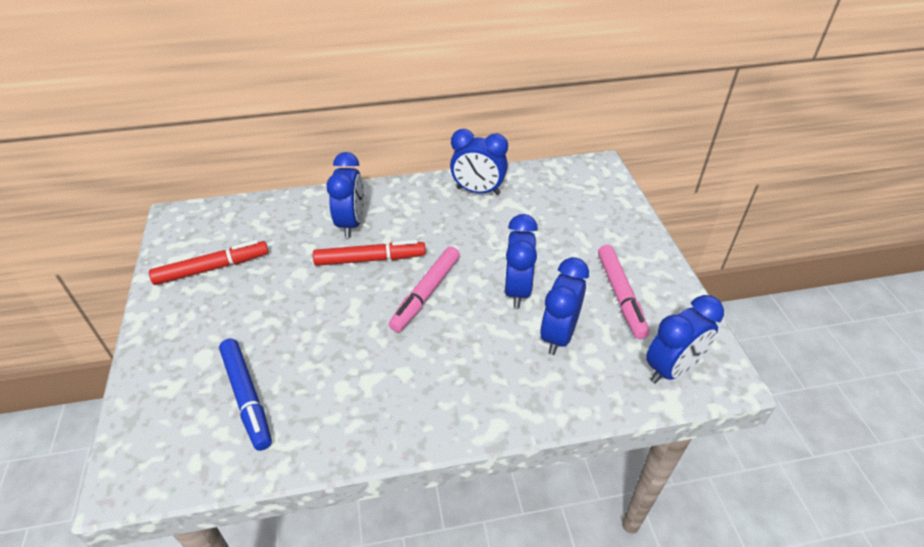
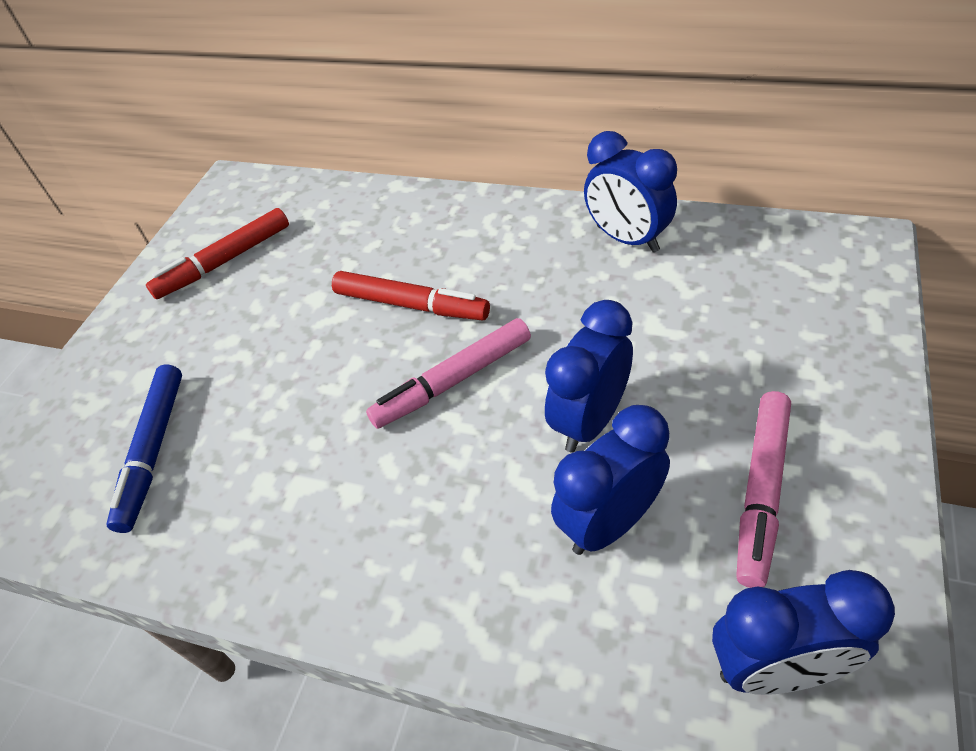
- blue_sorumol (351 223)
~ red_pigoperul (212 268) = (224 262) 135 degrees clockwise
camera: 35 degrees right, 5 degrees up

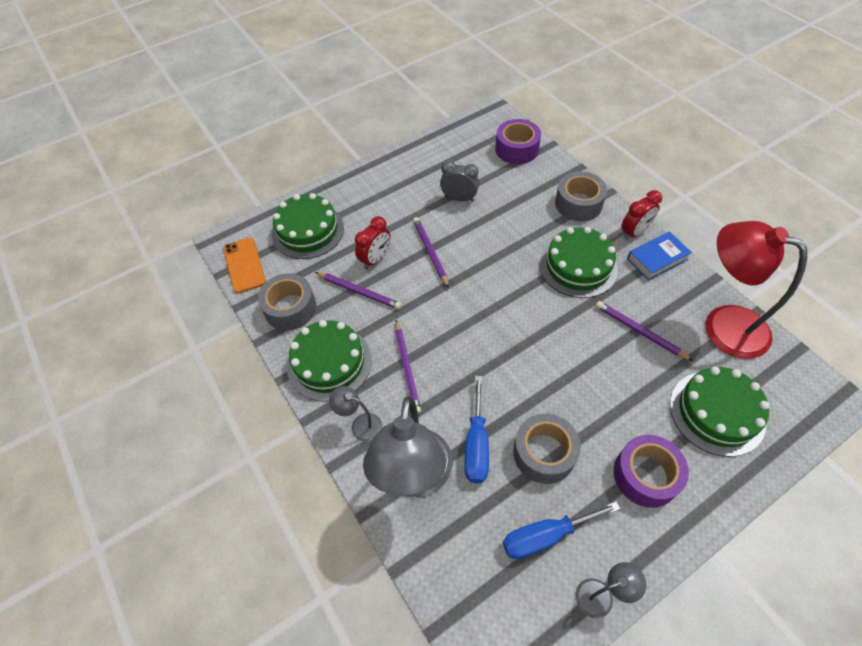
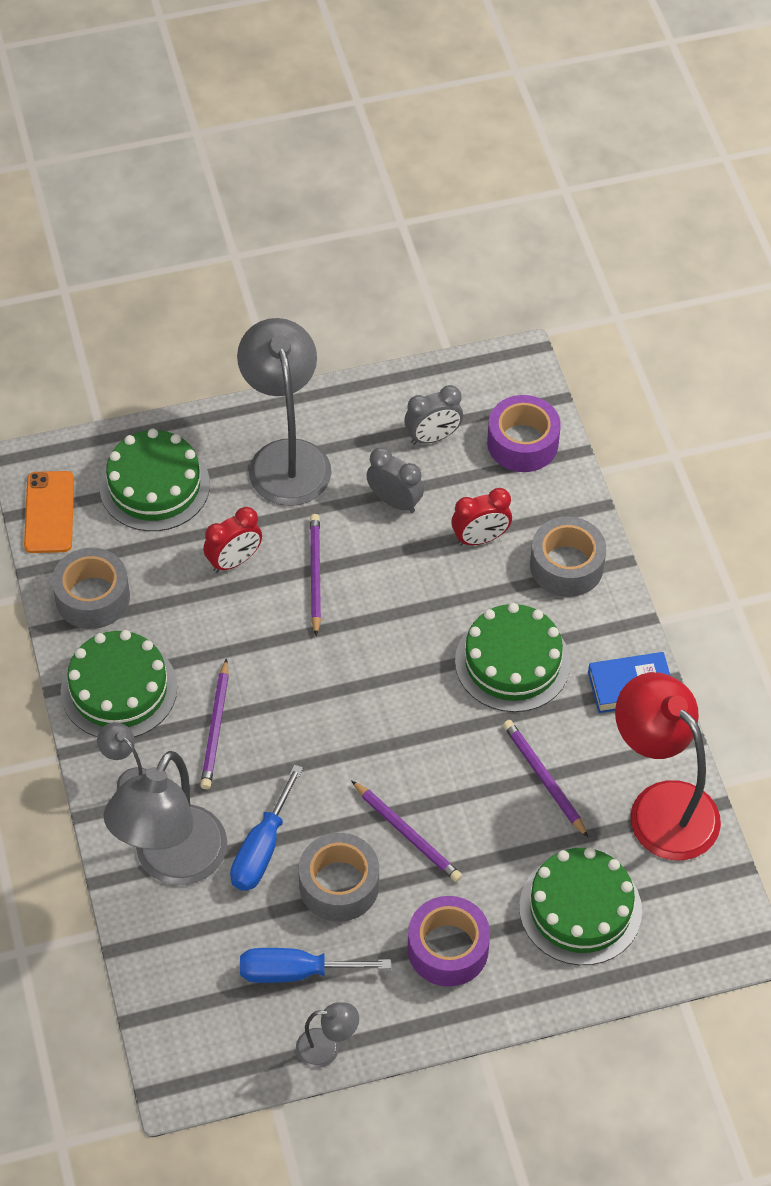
~ red_sorumol (634 232) to (480 538)
~ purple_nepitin (359 291) to (407 833)
+ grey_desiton (286 457)
+ grey_sorumol (433 437)
camera: 15 degrees right, 0 degrees up

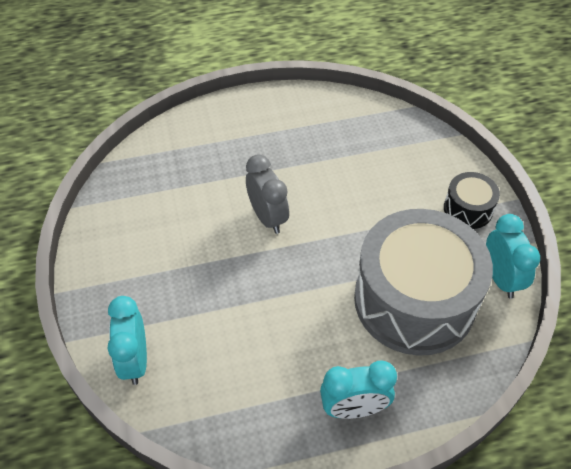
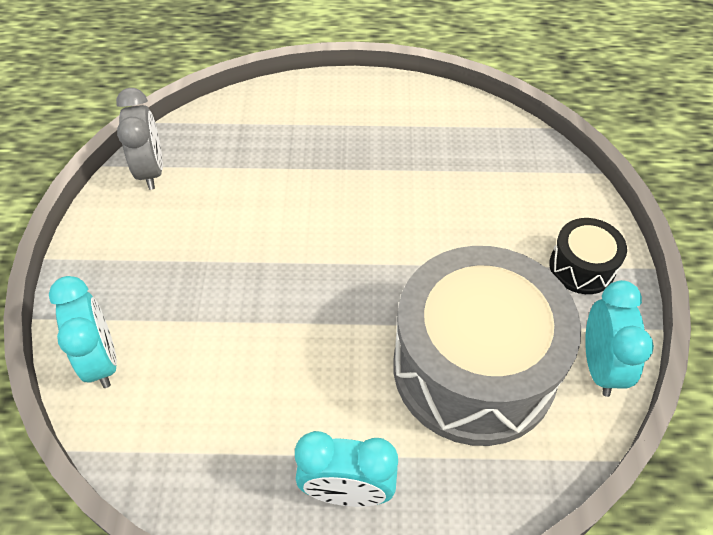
~ grey_sorumol (268 217) to (151 170)
~ turquoise_sorumol (135 360) = (101 360) 150 degrees clockwise
camera: 15 degrees right, 0 degrees up

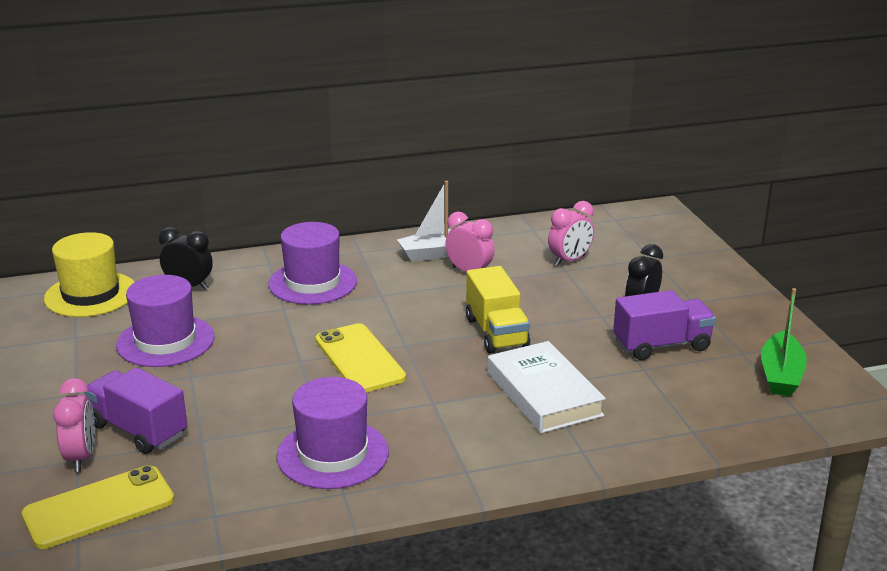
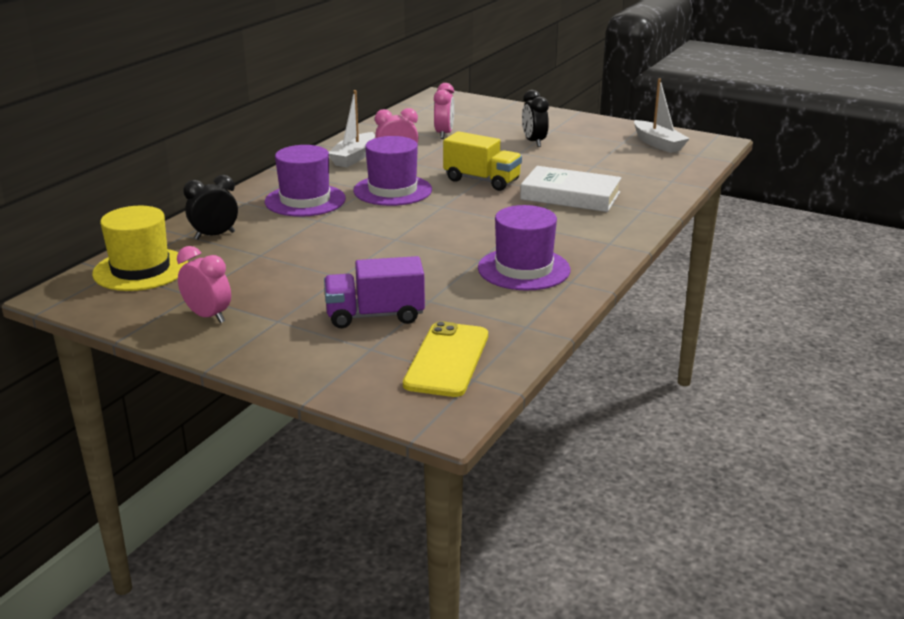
~ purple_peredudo (165 341) to (392 190)
~ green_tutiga (780 375) to white_tutiga (658 144)
- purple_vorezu (661 345)
- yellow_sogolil (359 359)
~ pink_sorumol (81 457) to (208 316)
camera: 45 degrees left, 0 degrees up

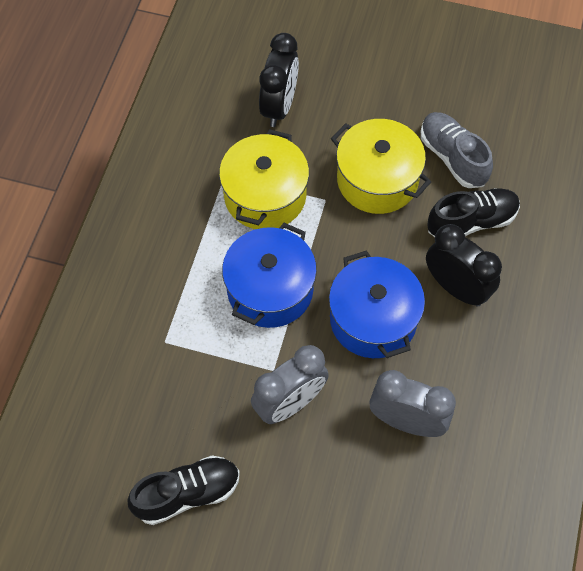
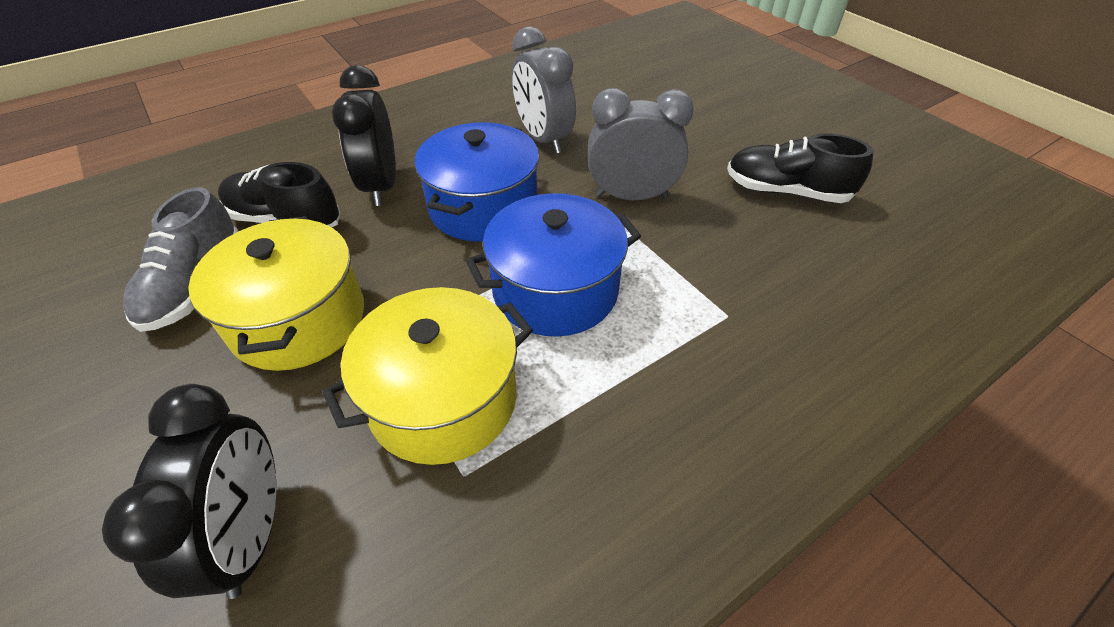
~ black_sorumol (279 106) = (252 534) 120 degrees clockwise
camera: 140 degrees left, 15 degrees down

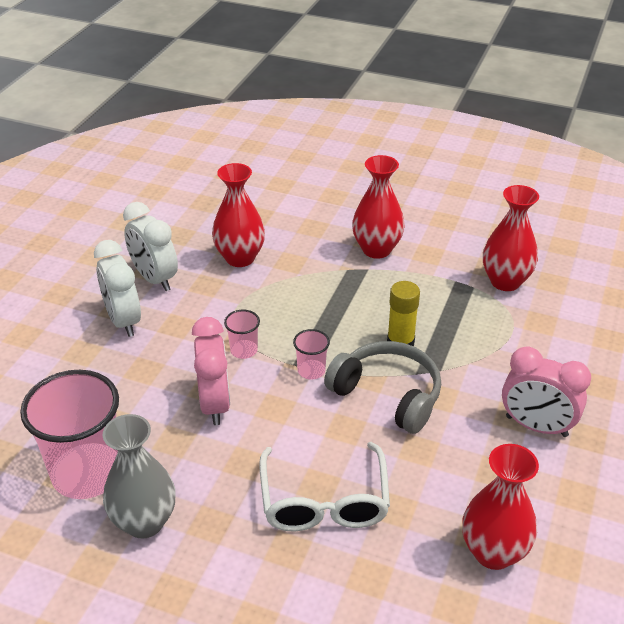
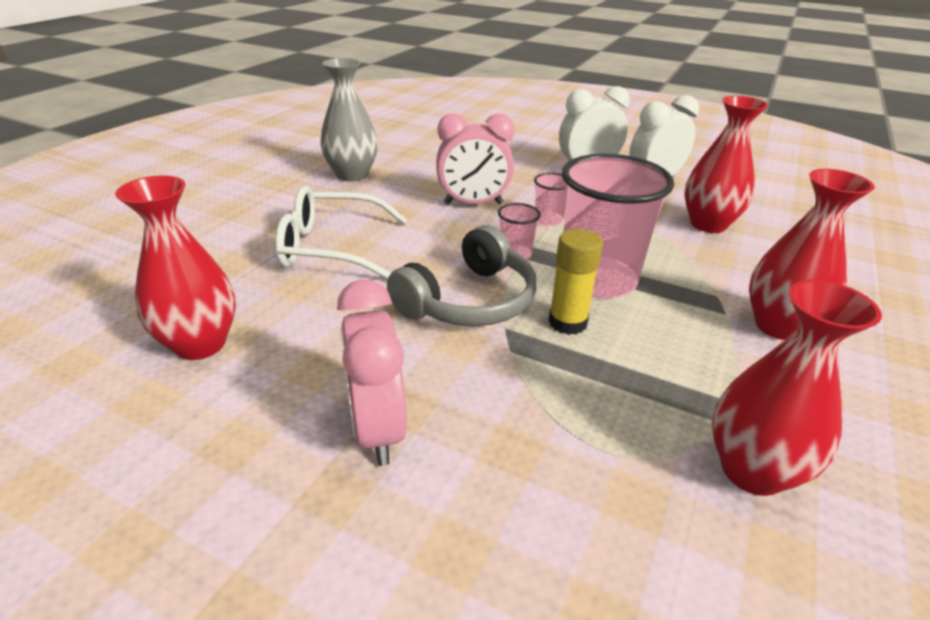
~ pink_sorumol (536 426) = (378 429) 45 degrees counterclockwise
~ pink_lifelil (87 473) to (597 279)
camera: 95 degrees right, 5 degrees down

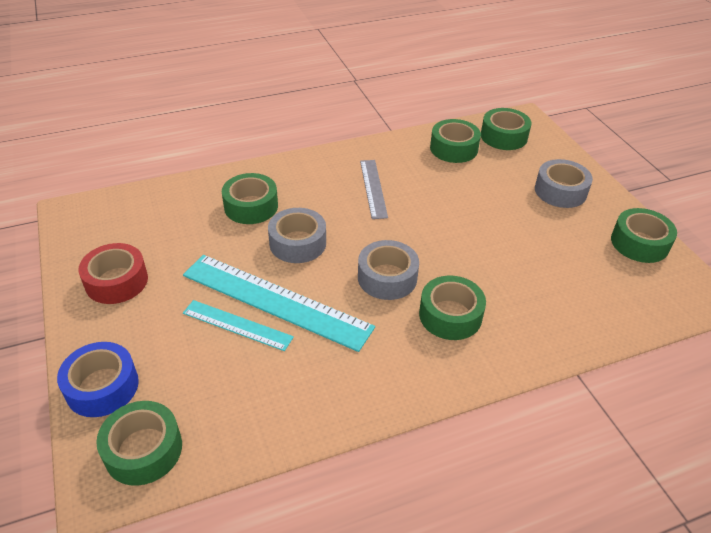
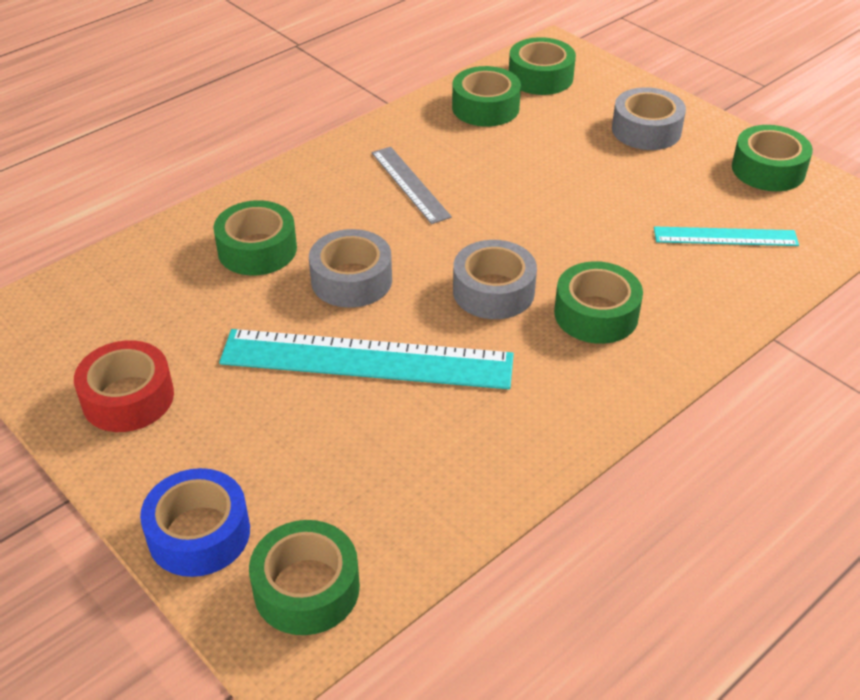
~ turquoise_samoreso (237 325) to (725 237)
camera: 20 degrees left, 0 degrees up

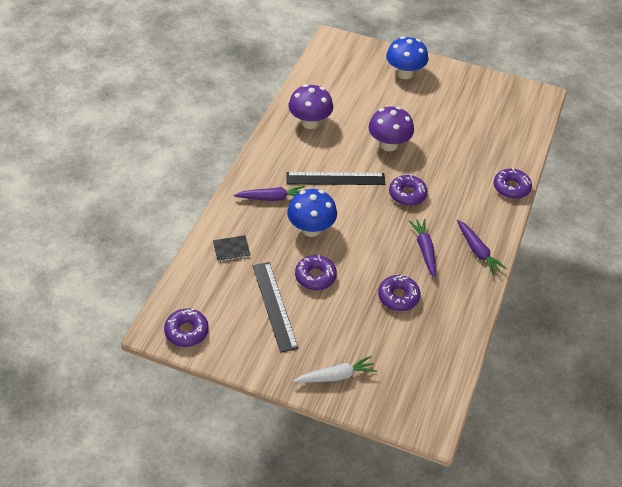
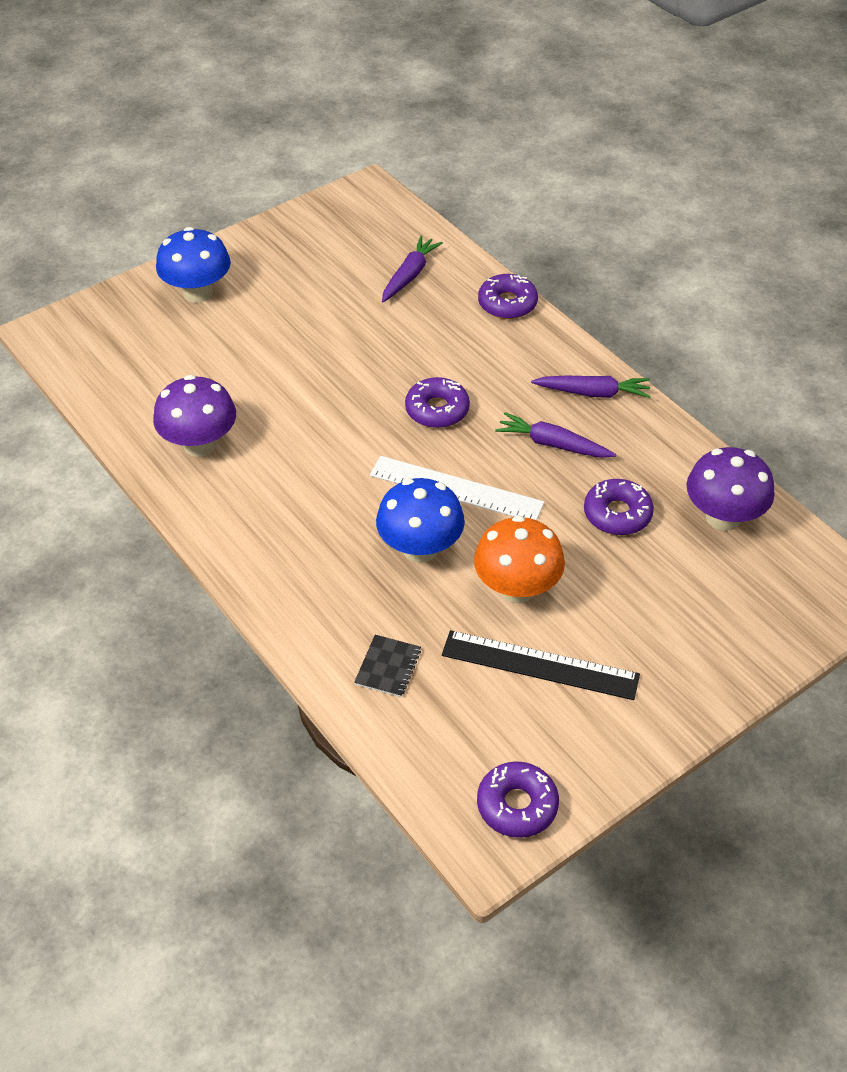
~ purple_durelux (388 144) to (723 517)
- black_samoreso (335 178)
~ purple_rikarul (272 198) to (409 275)
~ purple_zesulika (315 276) to orange_durelux (517 588)
- white_rikarul (336 376)
+ white_samoreso (456 489)
camera: 55 degrees left, 0 degrees up

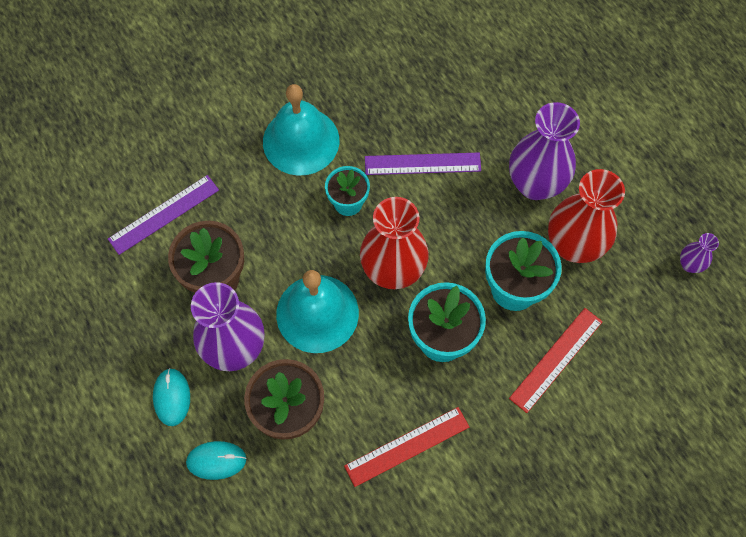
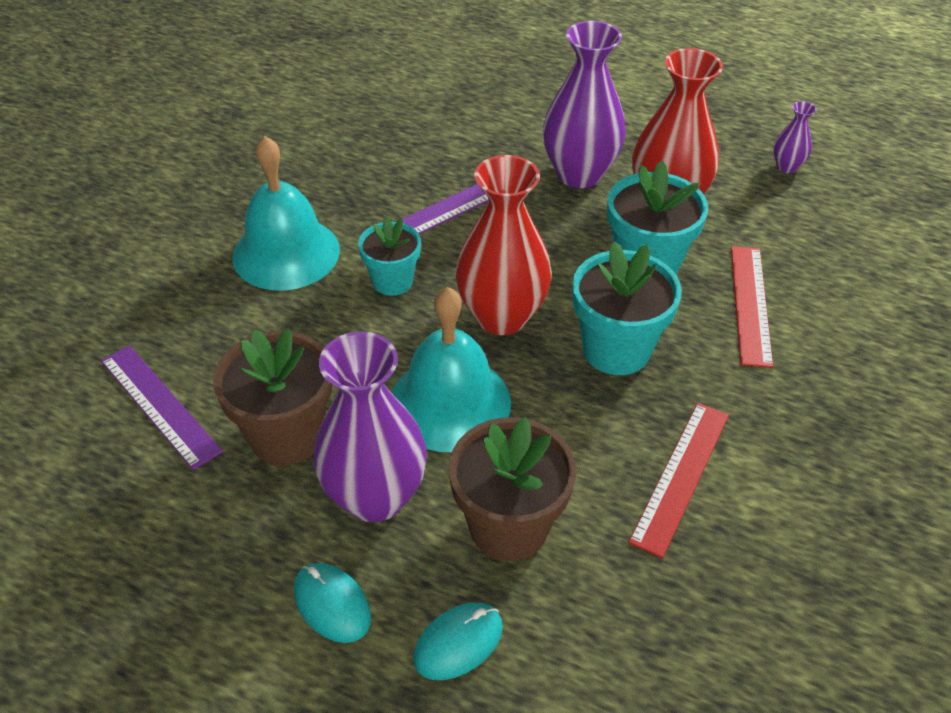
~ purple_samoreso (164 214) = (160 405) 60 degrees counterclockwise
camera: 35 degrees left, 20 degrees down

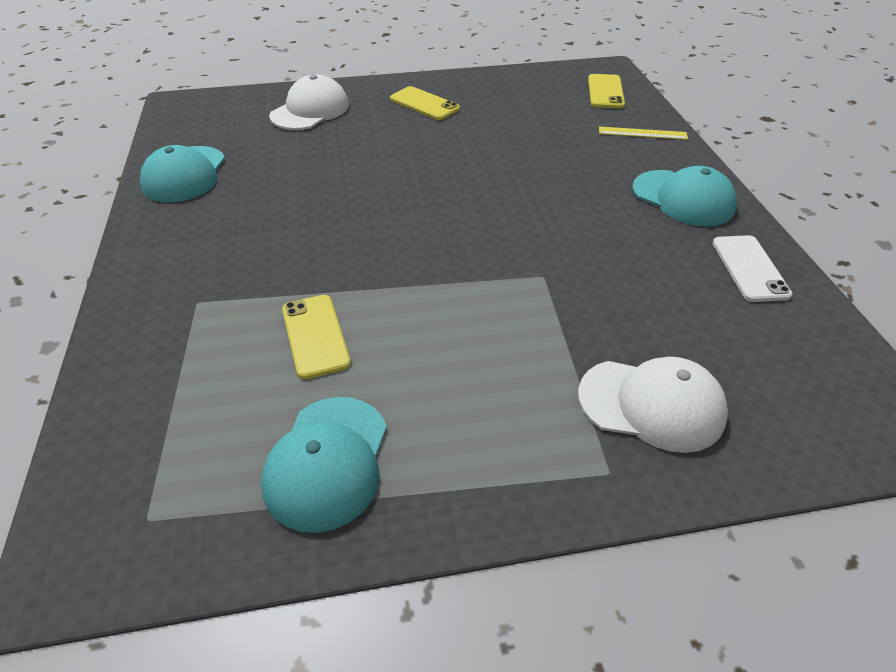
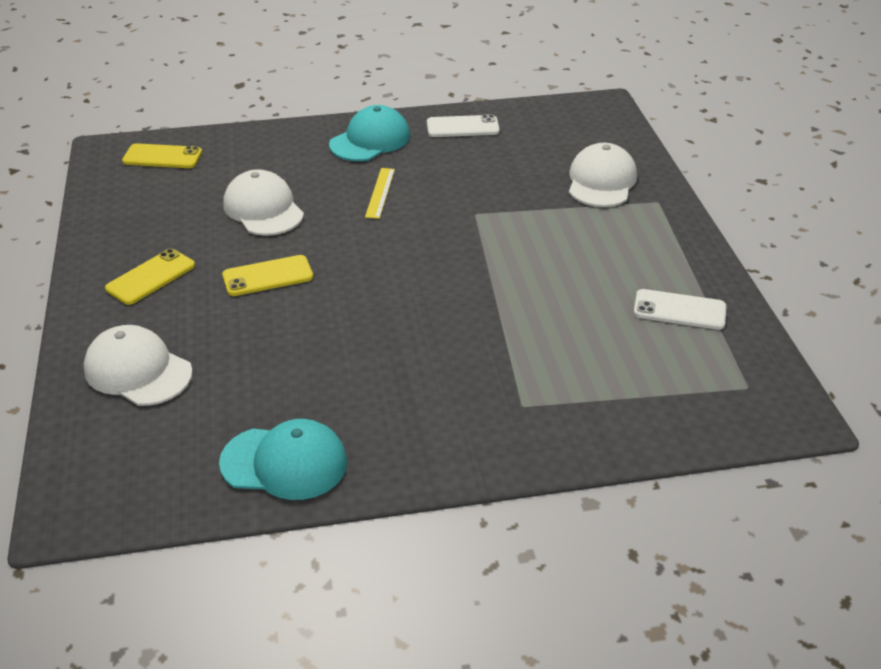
~ yellow_samoreso (642 133) to (380 193)
~ yellow_sogolil (315 336) to (268 276)
~ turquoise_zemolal (327 462) to white_sogolil (679 310)
+ white_zemolal (263 209)
camera: 90 degrees left, 5 degrees down

